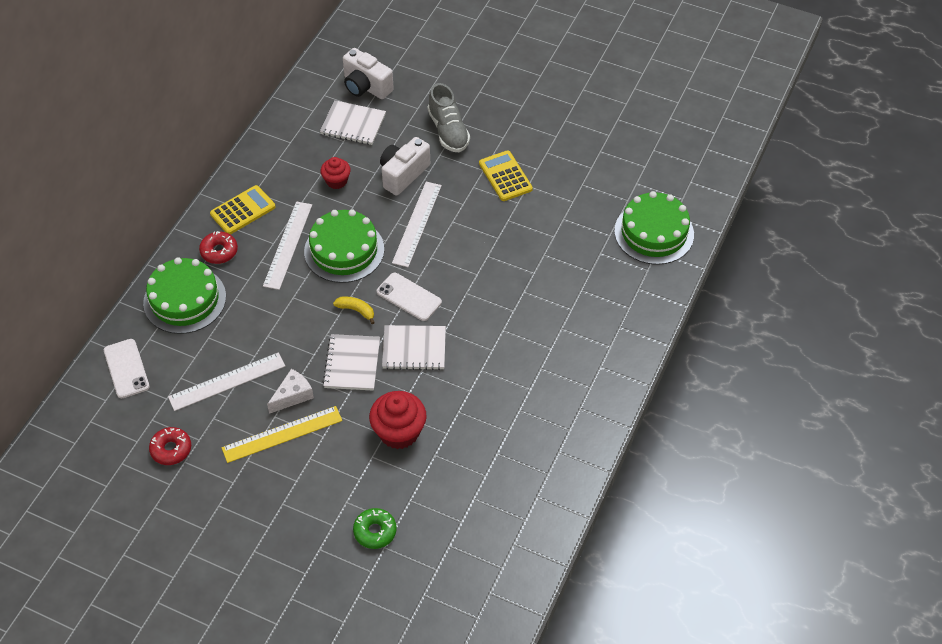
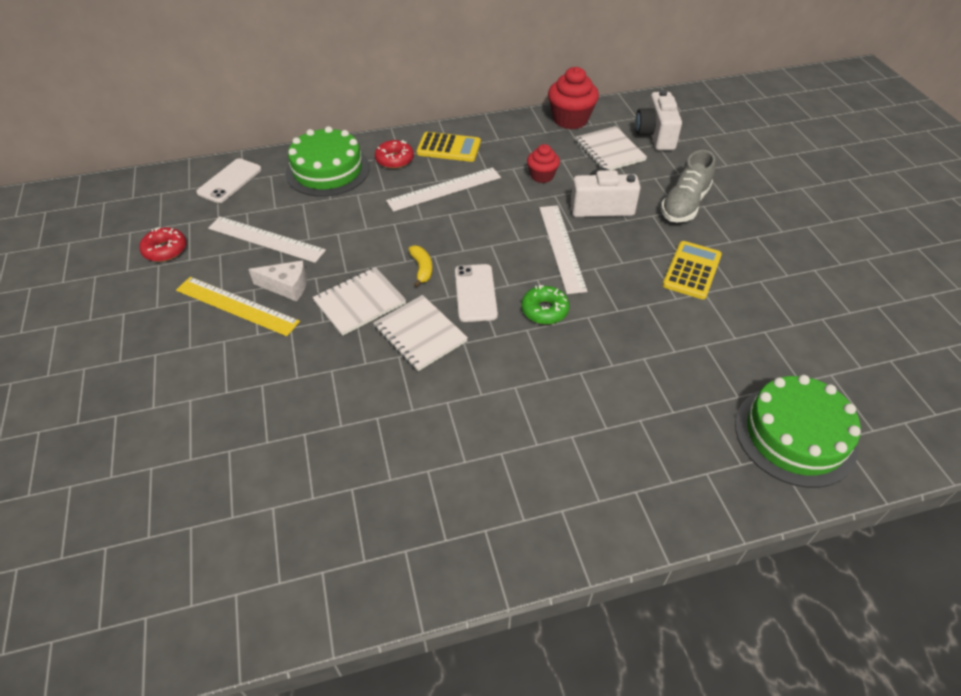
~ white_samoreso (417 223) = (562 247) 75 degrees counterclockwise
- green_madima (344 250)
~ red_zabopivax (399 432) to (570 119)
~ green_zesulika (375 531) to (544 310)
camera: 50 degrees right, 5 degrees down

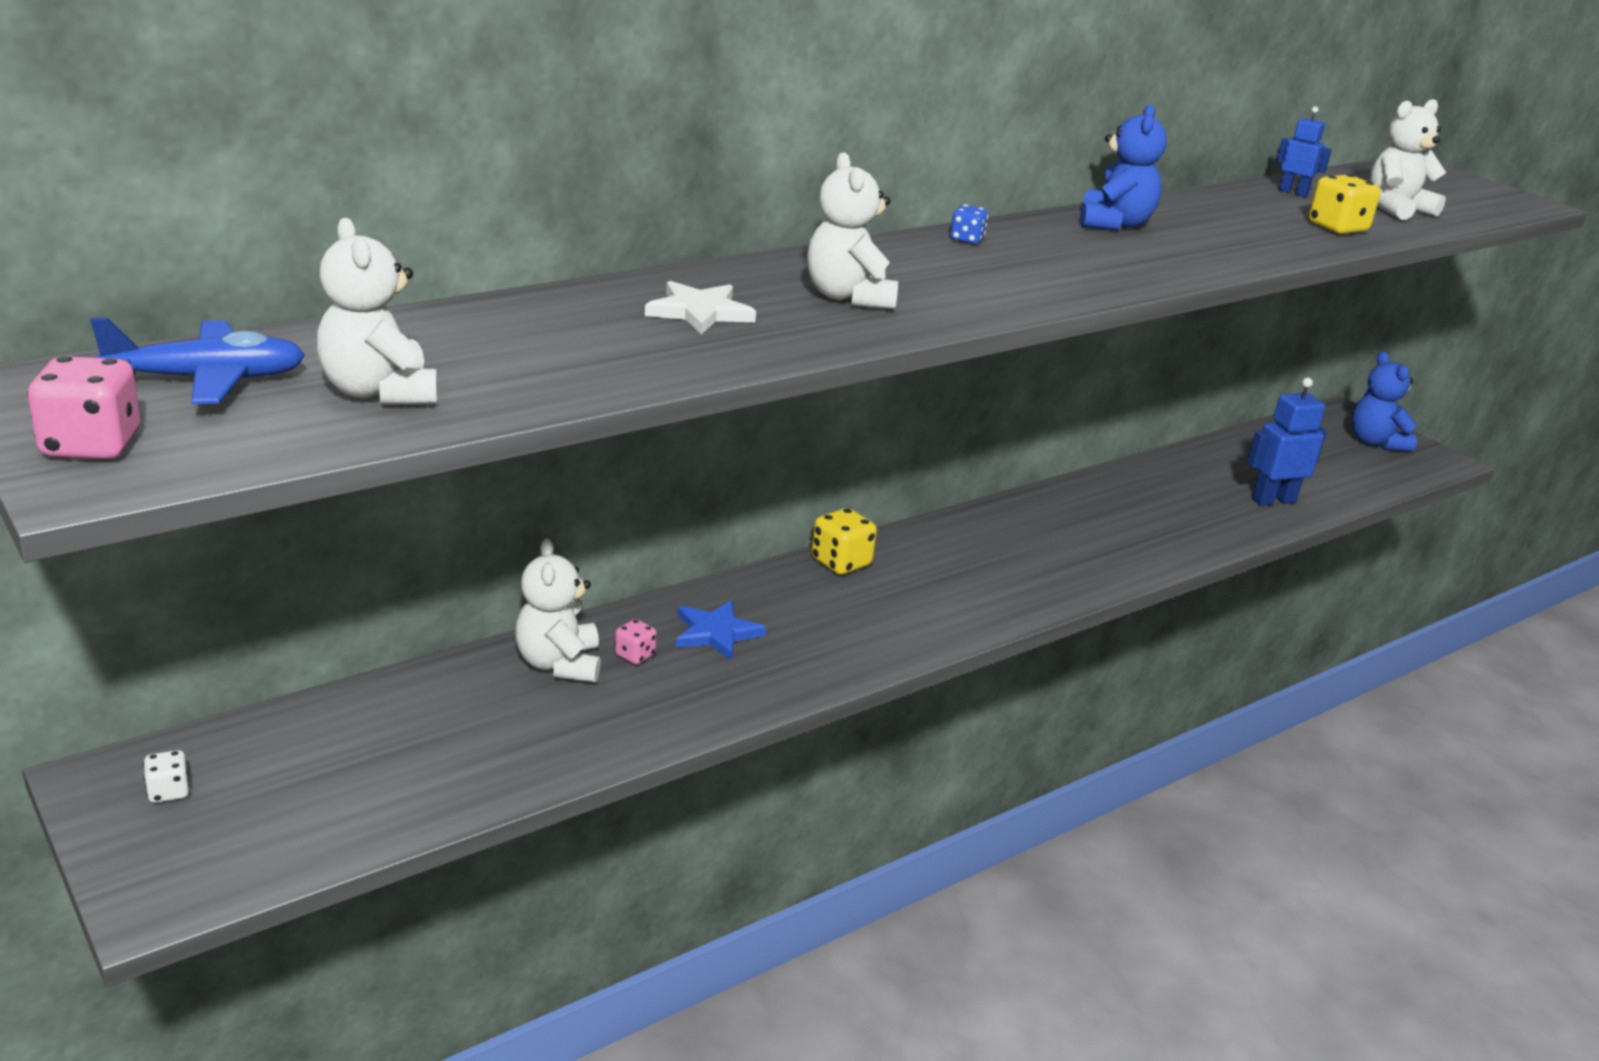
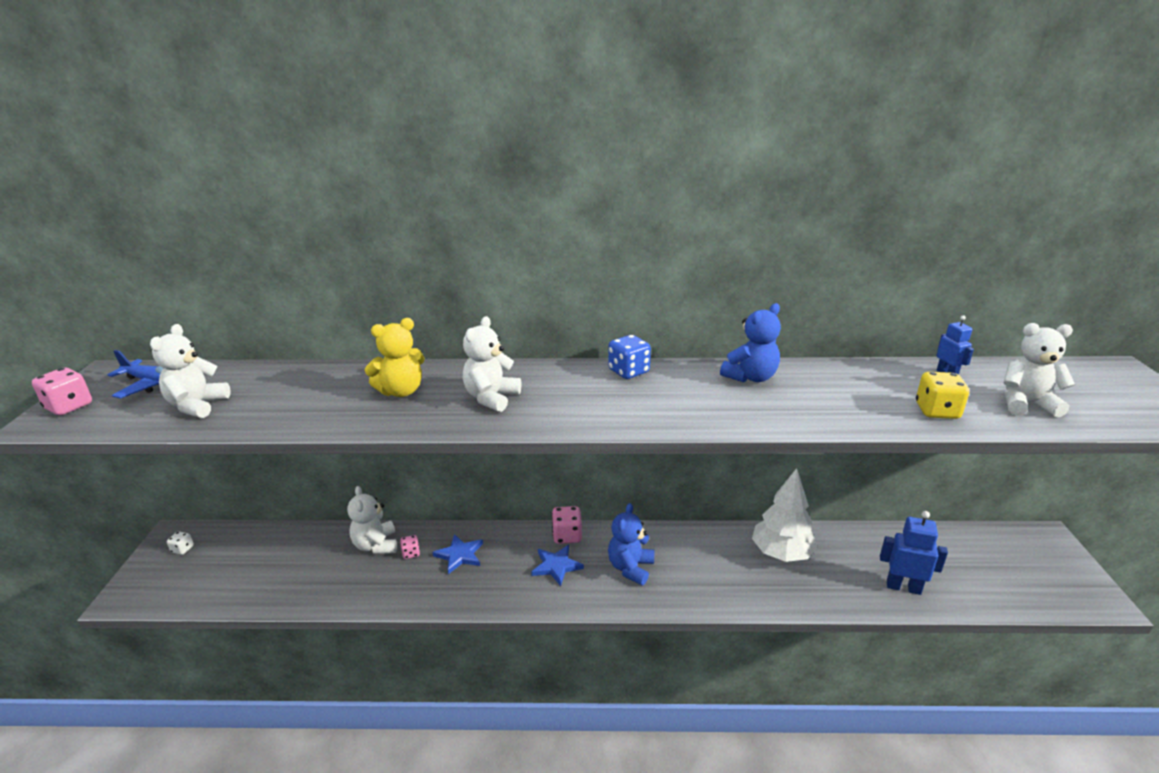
~ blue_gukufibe (966 239) = (628 371) x1.71
~ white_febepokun (700 312) to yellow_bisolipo (401 391)
~ blue_bisolipo (1375 442) to (630 568)
~ yellow_gukufibe (841 563) to pink_gukufibe (567 536)
~ white_bisolipo (559 664) = (376 545) 45 degrees counterclockwise
+ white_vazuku (781 553)
+ blue_febepokun (556 566)
camera: 40 degrees right, 0 degrees up

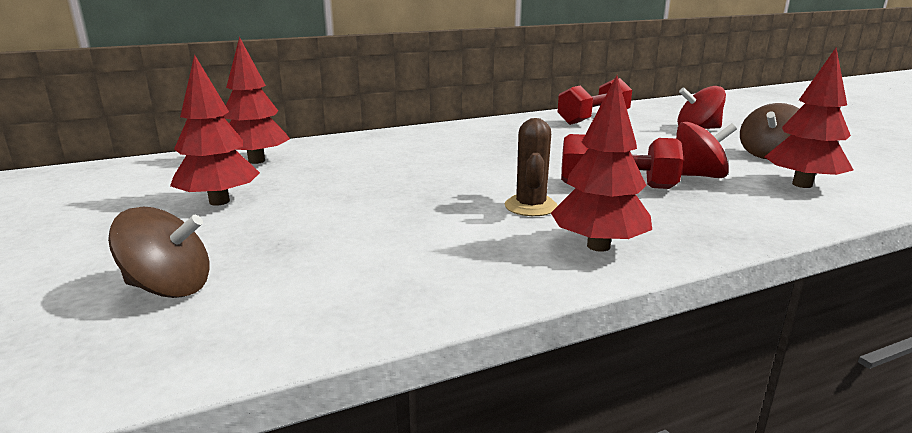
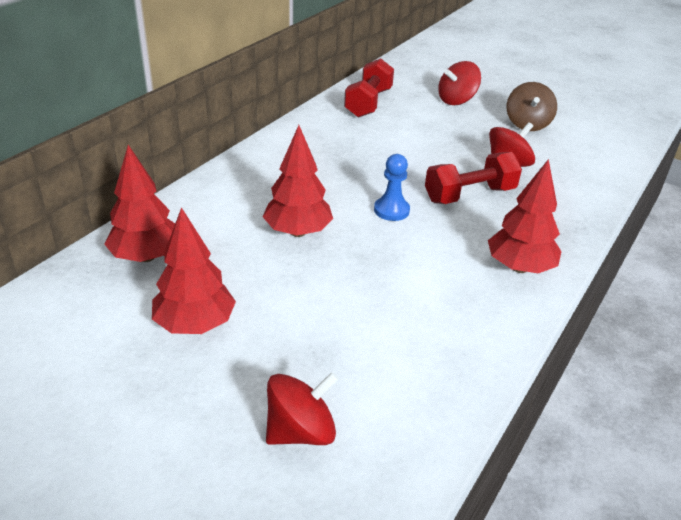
~ red_vazuku (802 184) to (297 232)
- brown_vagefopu (530 206)
~ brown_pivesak (169 288) to red_pivesak (301 431)
+ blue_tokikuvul (391 210)
camera: 35 degrees left, 15 degrees up

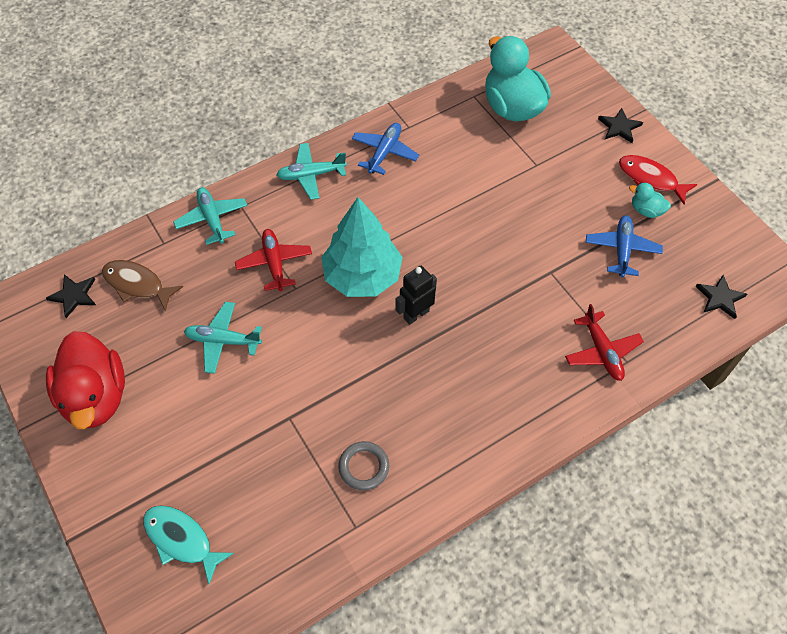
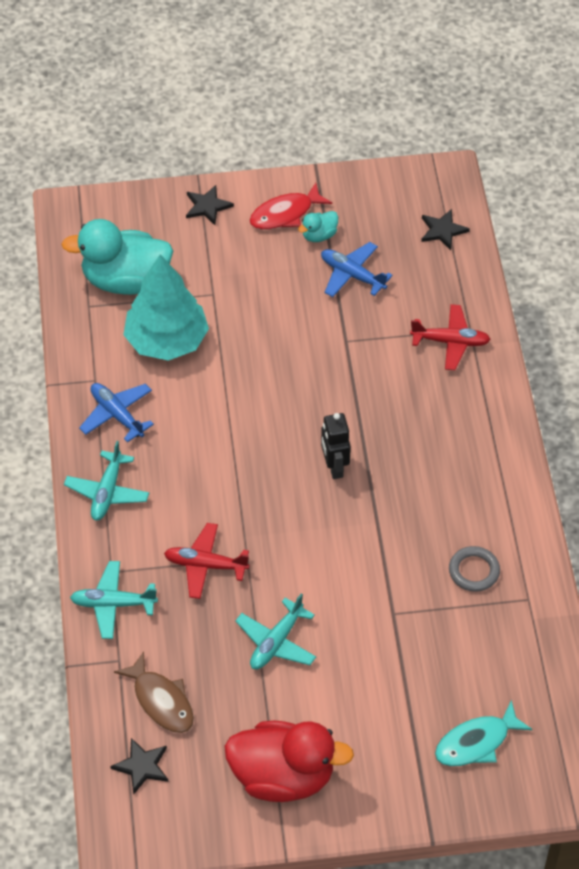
~ turquoise_vazuku (362 276) to (167 341)
~ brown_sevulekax (137 284) = (161 701) 90 degrees counterclockwise
camera: 65 degrees left, 5 degrees down

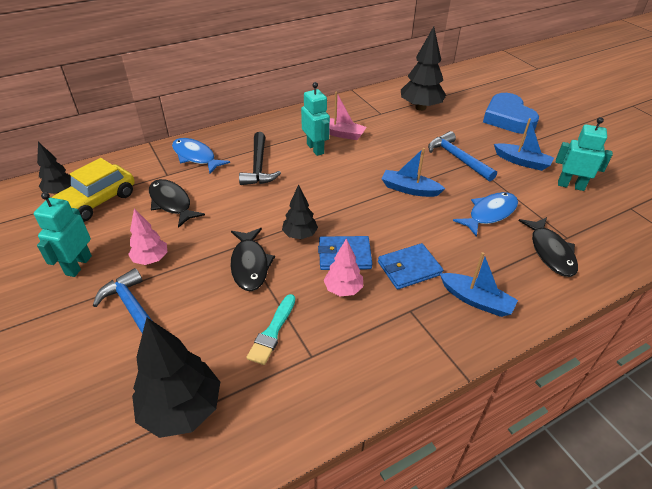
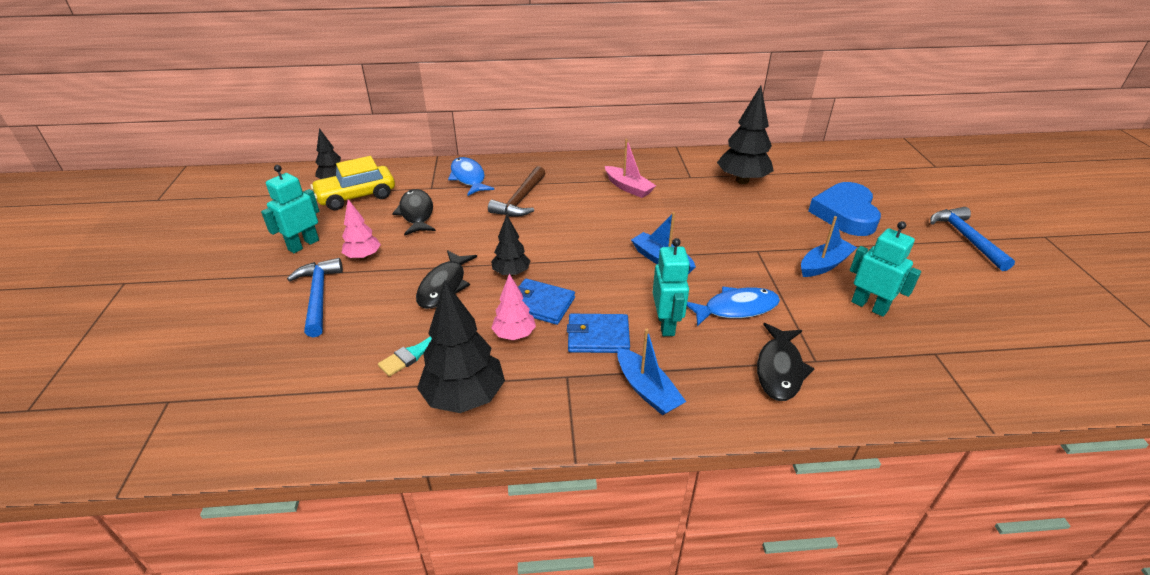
~ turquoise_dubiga (315 149) to (666 324)
~ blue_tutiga (522 162) = (824 265) 90 degrees counterclockwise
~ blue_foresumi (457 158) to (966 238)
~ black_foresumi (258 166) to brown_foresumi (520 200)
~ black_vazuku (182 409) to (464 397)
camera: 25 degrees right, 5 degrees down

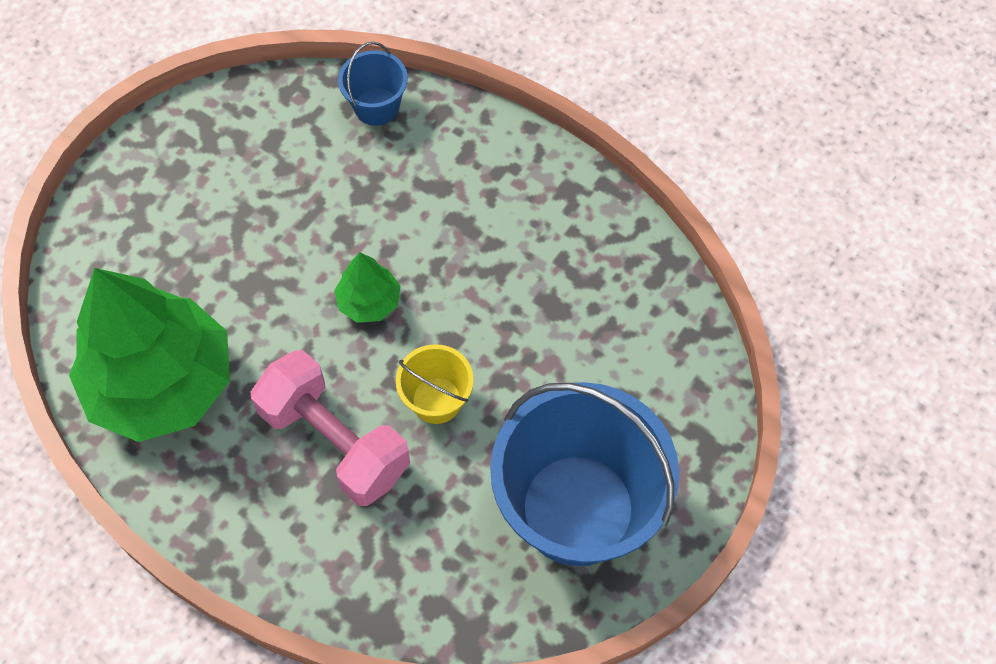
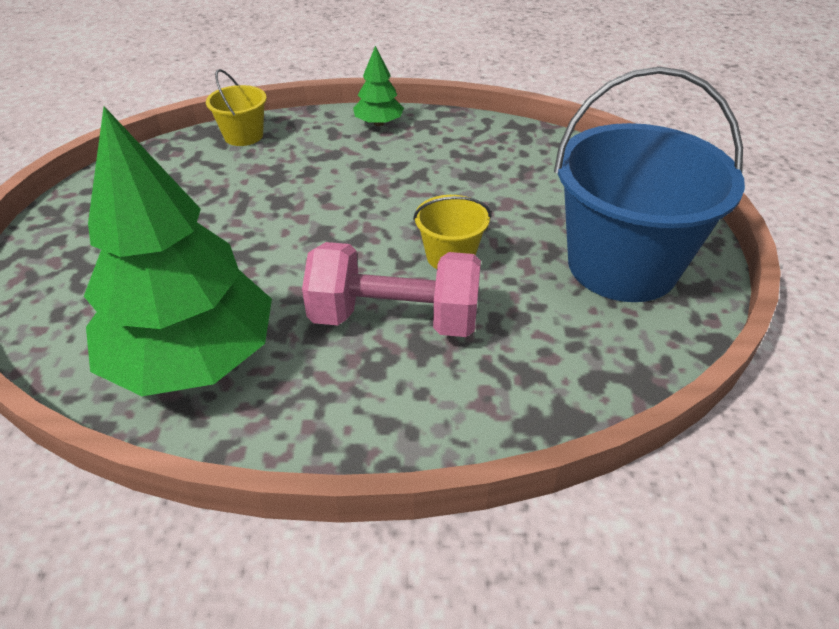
~ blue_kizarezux (376 106) to yellow_kizarezux (243 136)
~ green_vazuku (369 301) to (378 123)
camera: 35 degrees left, 20 degrees down

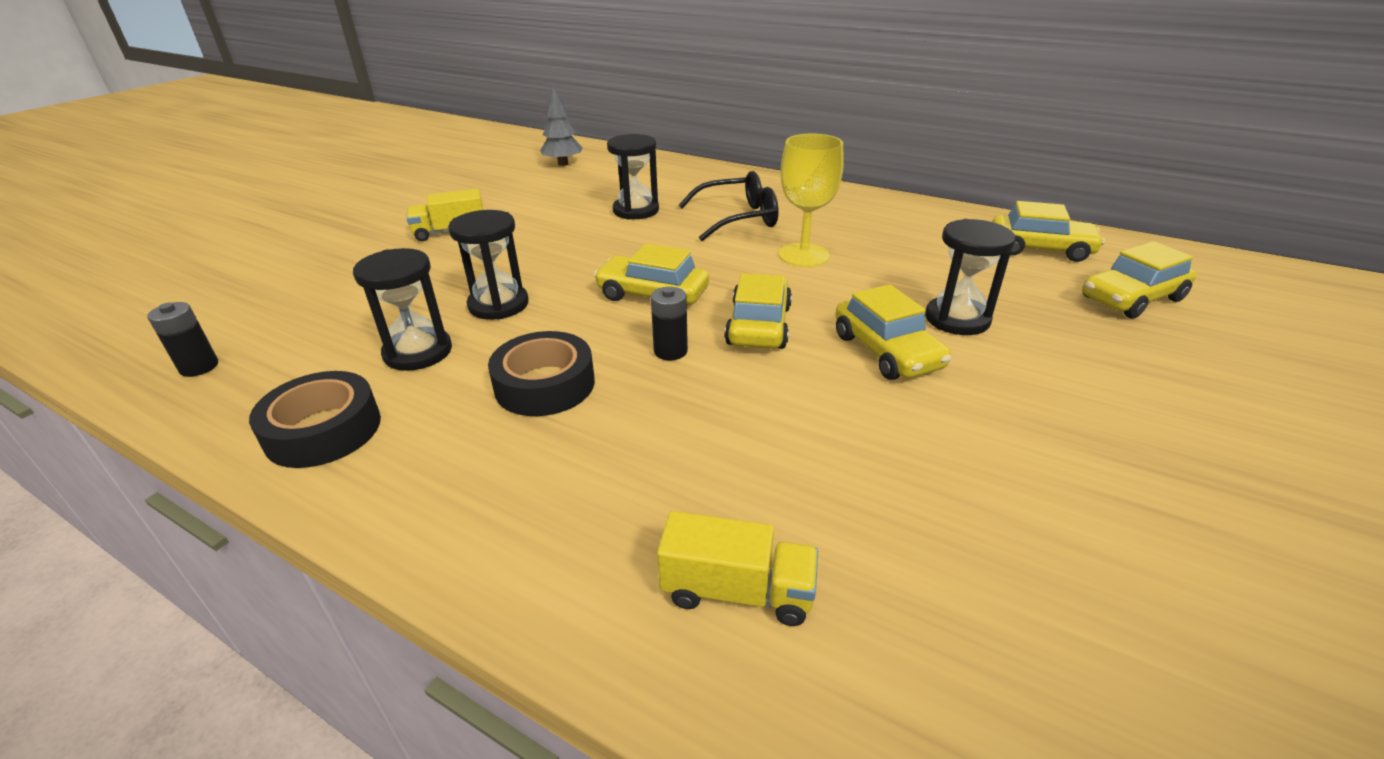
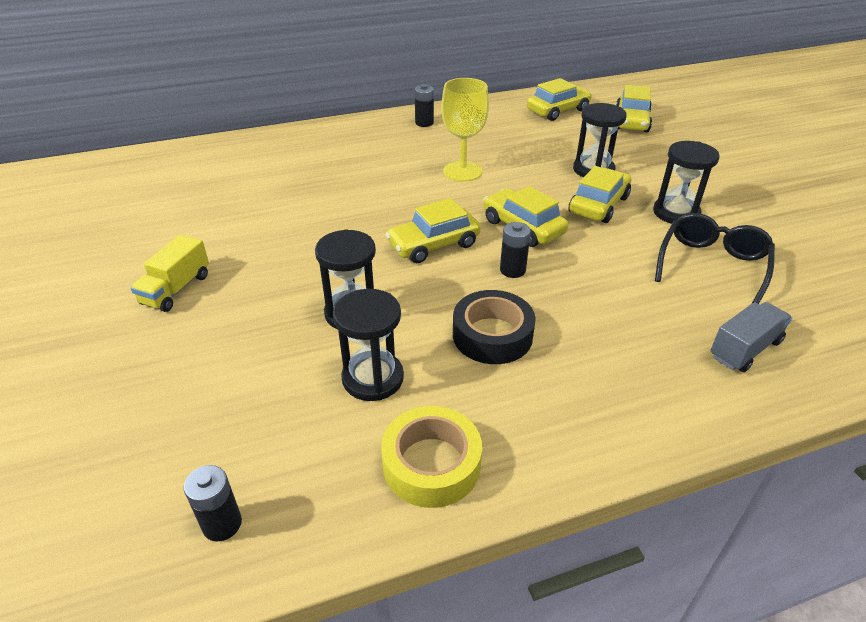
- grey_vazuku (563 164)
~ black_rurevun (636 210) to (676 213)
~ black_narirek (738 218) to (712 265)
~ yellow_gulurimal (886 351) = (598 205) 75 degrees counterclockwise
~ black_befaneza (323 430) to yellow_befaneza (431 464)
~ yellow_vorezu (737 591) to grey_vorezu (744 349)
+ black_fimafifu (424 123)
camera: 50 degrees left, 5 degrees up

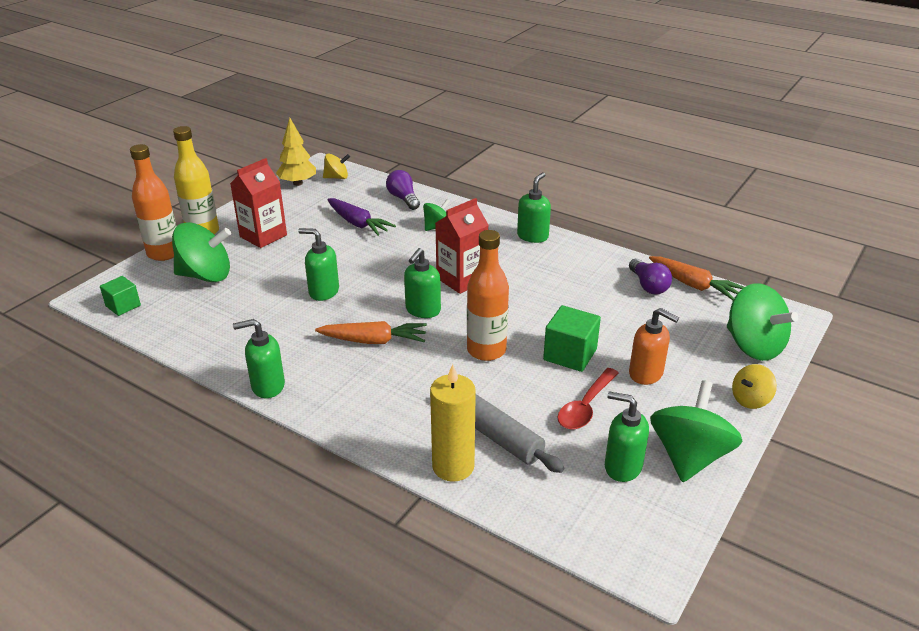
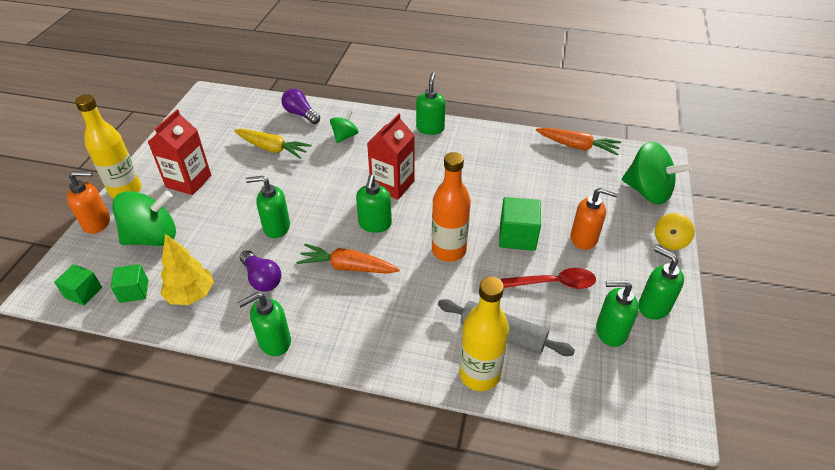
~ yellow_vazuku (298 183) to (191 295)
~ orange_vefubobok (164 253) to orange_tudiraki (97 223)
- yellow_pivesak (337 177)
~ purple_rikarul (358 224) to yellow_rikarul (272 149)
~ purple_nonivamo (648 286) to (262 279)
~ orange_rikarul (374 341) = (348 267) 150 degrees counterclockwise
~ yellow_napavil (453 466) to yellow_vefubobok (479 374)
~ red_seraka (585 407) = (554 283) 105 degrees counterclockwise
~ green_pivesak (689 456) to green_tudiraki (653 306)
+ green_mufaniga (134 291)
camera: 20 degrees left, 10 degrees up

